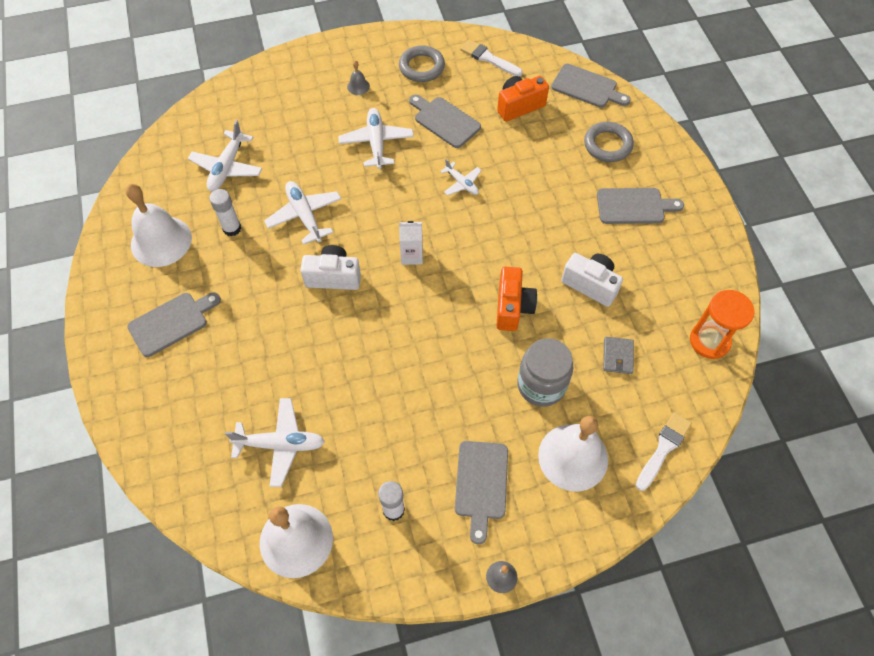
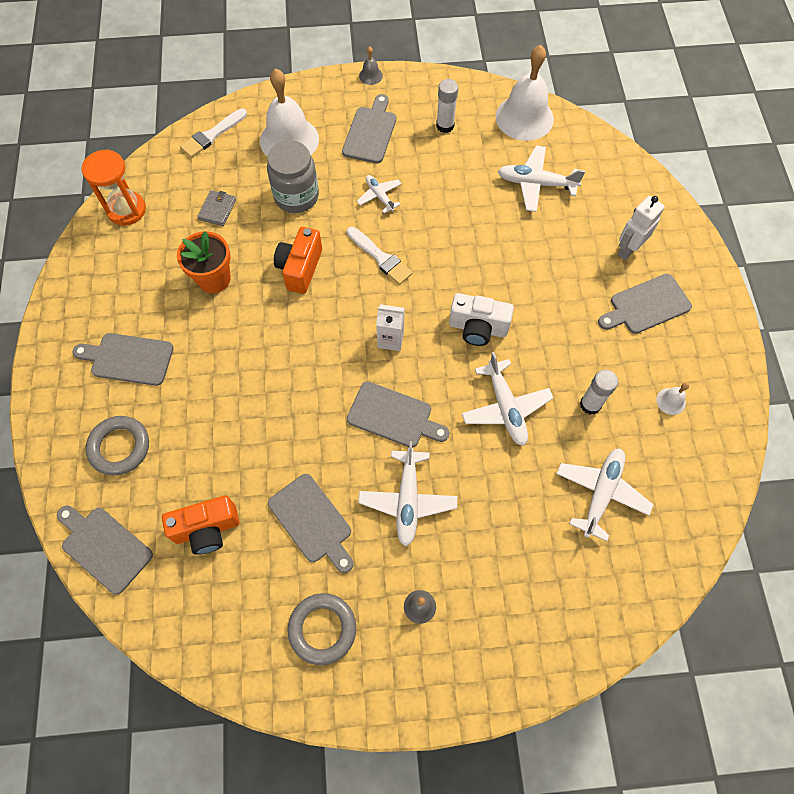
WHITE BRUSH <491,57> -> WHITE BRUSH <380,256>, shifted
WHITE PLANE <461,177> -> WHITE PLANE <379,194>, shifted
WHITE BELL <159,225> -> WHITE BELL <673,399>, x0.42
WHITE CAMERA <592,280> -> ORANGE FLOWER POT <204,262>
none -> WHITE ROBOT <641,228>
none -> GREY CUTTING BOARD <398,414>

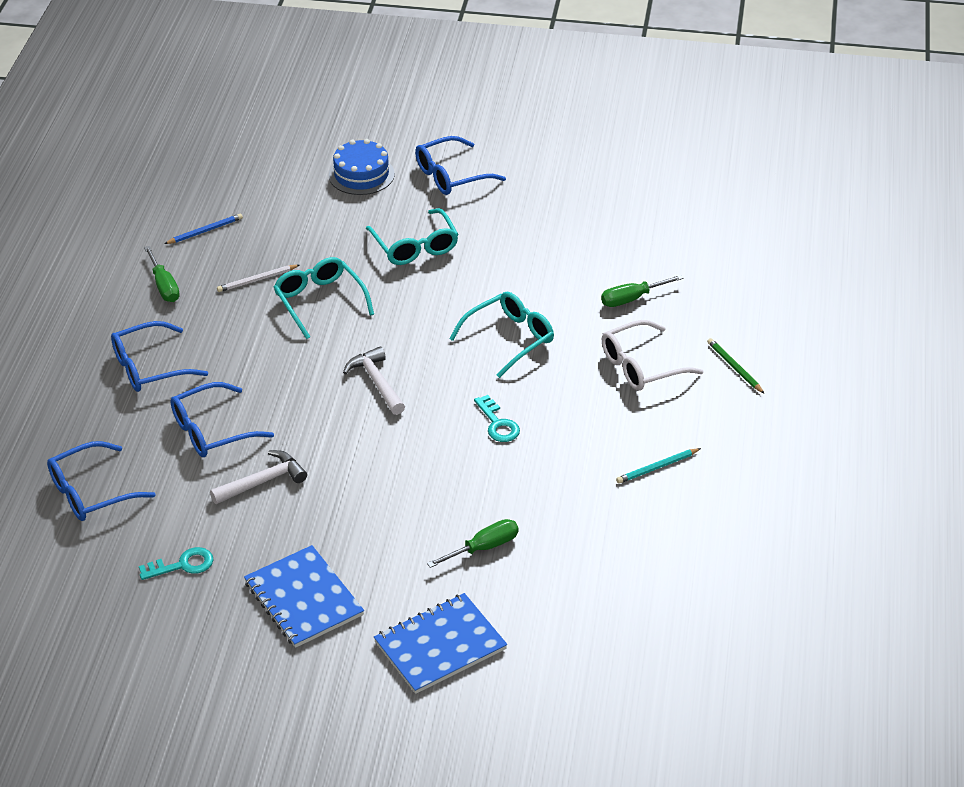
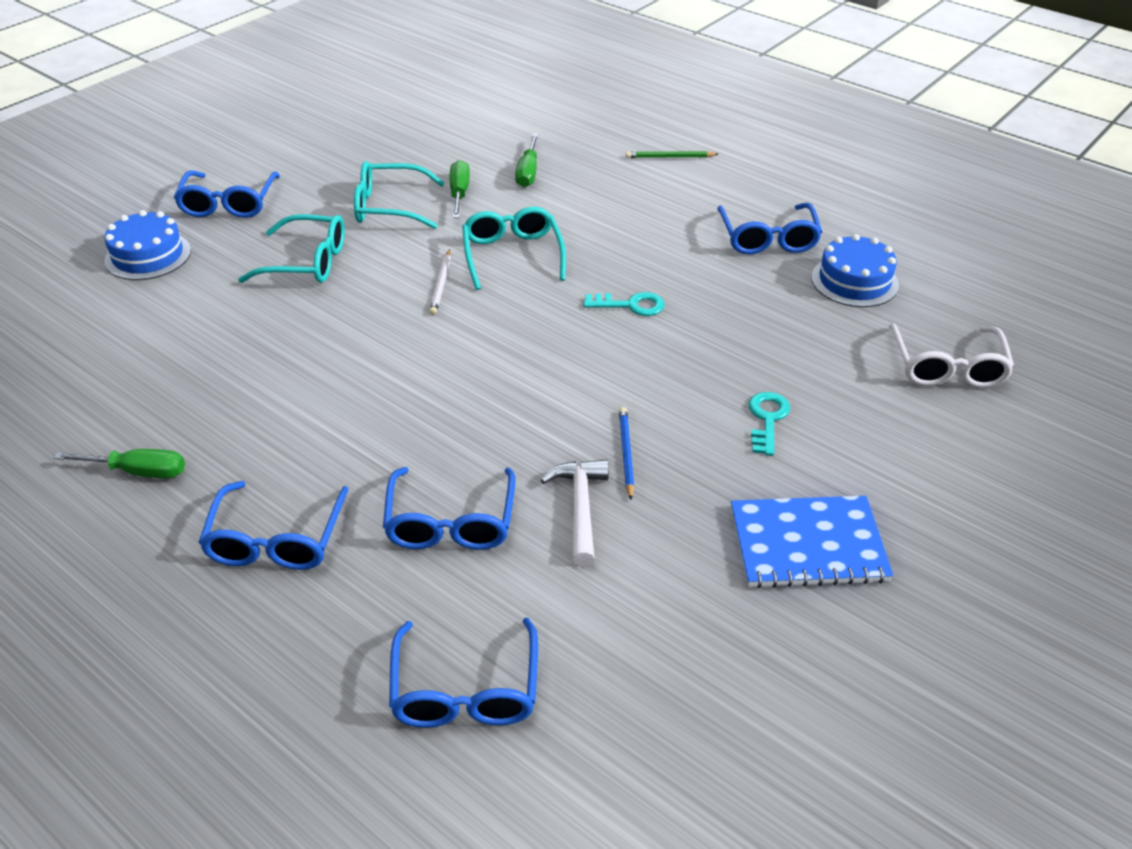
BLUE PENCIL <203,228> -> BLUE PENCIL <626,453>, shifted
TURQUOISE GLASSES <324,298> -> TURQUOISE GLASSES <399,195>, shifted
WHITE PENCIL <258,278> -> WHITE PENCIL <440,282>, shifted
WHITE GLASSES <652,355> -> WHITE GLASSES <952,355>, shifted
WHITE HAMMER <374,381> -> none
TURQUOISE PENCIL <658,466> -> BLUE GLASSES <769,228>
GREEN SCREWDRIVER <473,543> -> GREEN SCREWDRIVER <460,189>, shifted
TURQUOISE KEY <176,563> -> TURQUOISE KEY <769,424>, shifted
BLUE NOTEBOOK <440,643> -> none
none -> BLUE CAKE <855,270>

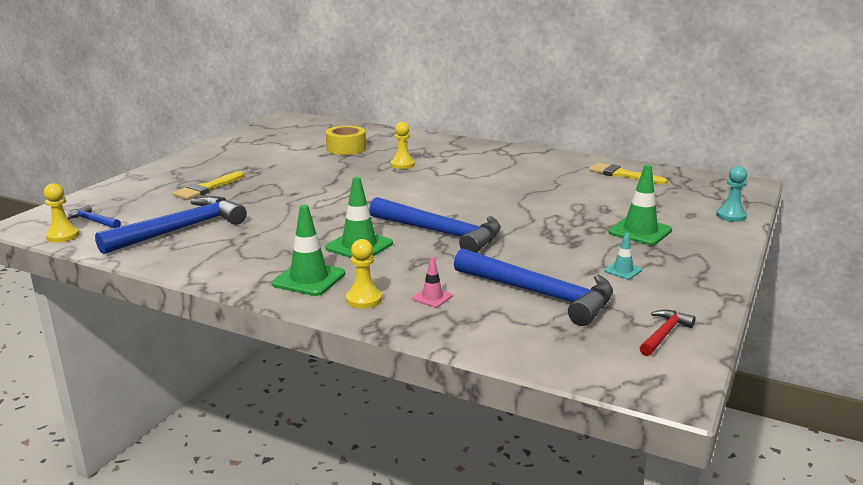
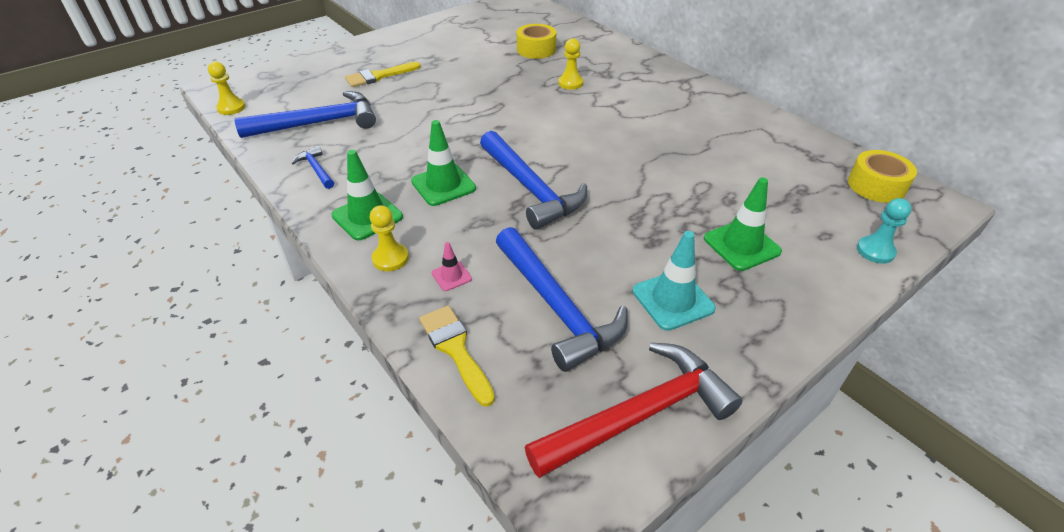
YELLOW BRUSH <628,174> -> YELLOW BRUSH <457,356>, shifted
BLUE HAMMER <93,216> -> BLUE HAMMER <313,167>, shifted
TURQUOISE TRAFFIC CONE <623,256> -> TURQUOISE TRAFFIC CONE <674,281>, x1.90
RED HAMMER <668,333> -> RED HAMMER <634,410>, x2.15
none -> YELLOW TAPE <882,176>

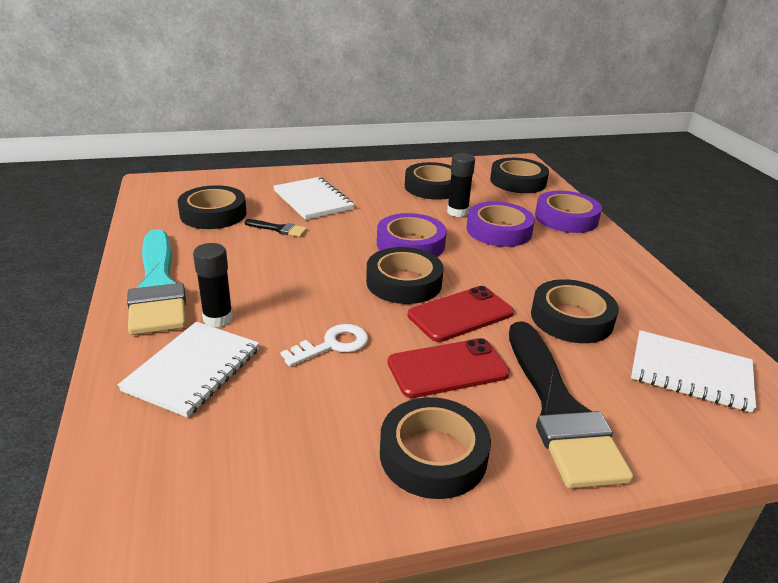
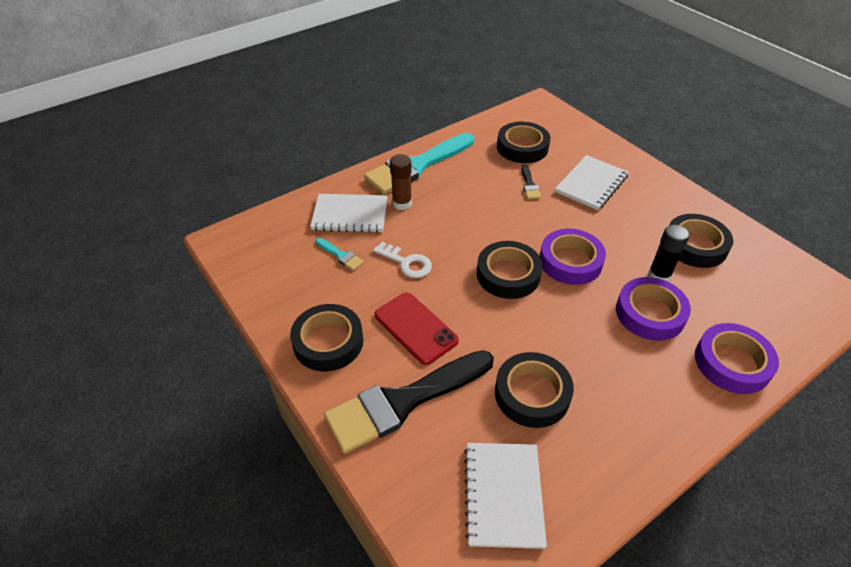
BLACK TAPE <519,175> -> none
BLACK GLUE STICK <213,285> -> BROWN GLUE STICK <401,182>
RED PHONE <461,314> -> none
none -> TURQUOISE BRUSH <340,254>

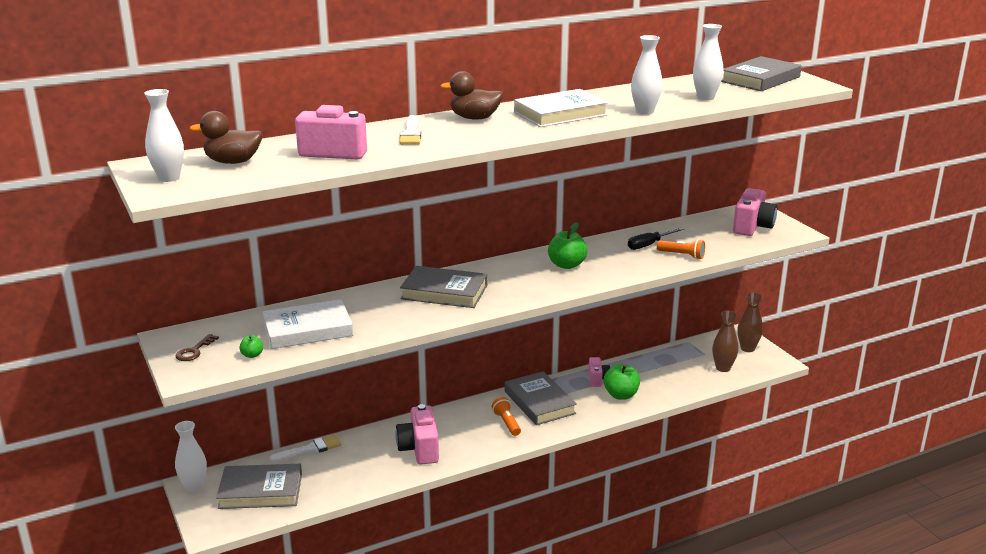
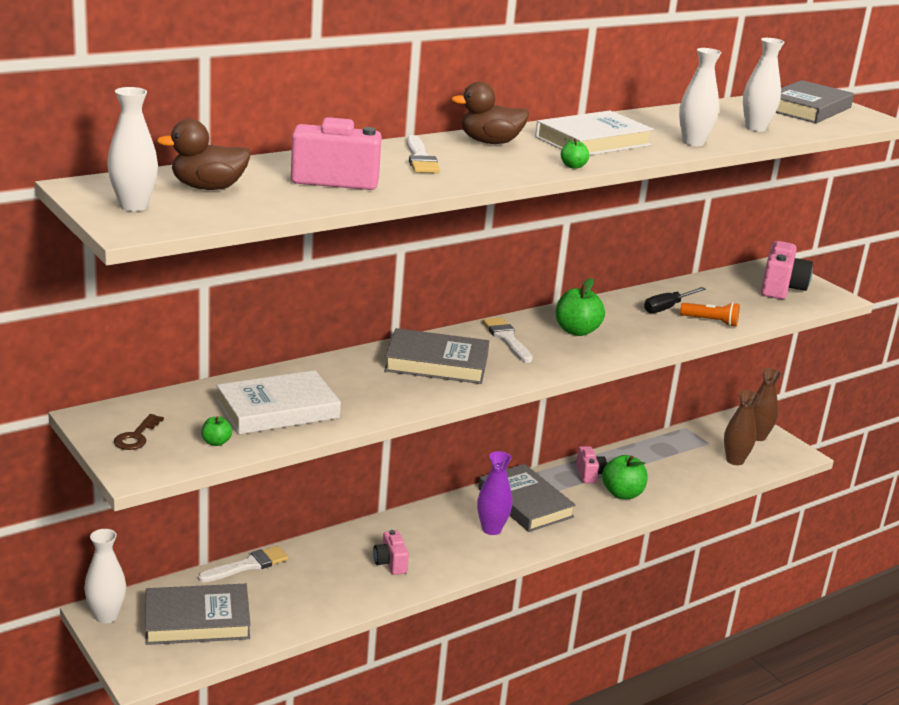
ORANGE FLASHLIGHT <506,416> -> PURPLE VASE <495,493>
PINK CAMERA <417,434> -> PINK CAMERA <391,552>, x0.59
none -> GREEN APPLE <575,153>
none -> WHITE BRUSH <507,340>

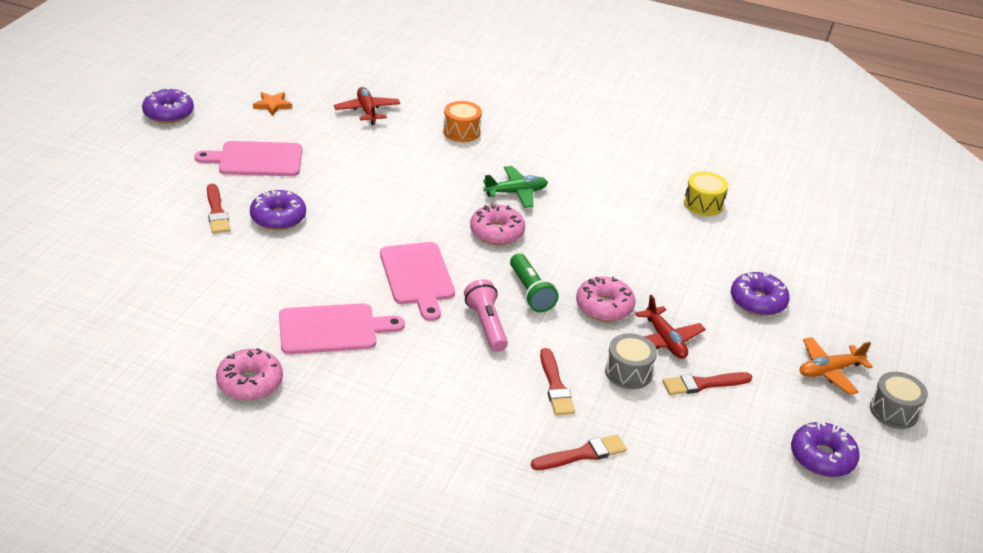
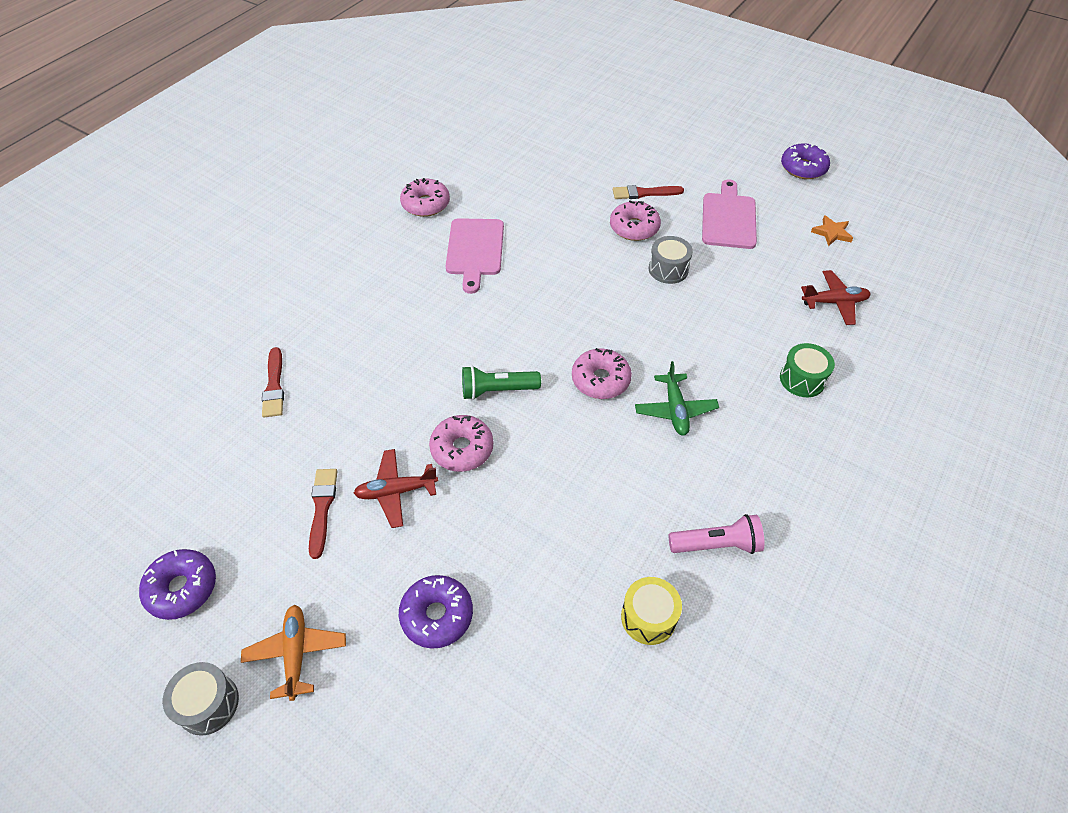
ORANGE DRUM <462,121> -> GREEN DRUM <807,370>
PURPLE DONUT <278,209> -> PINK DONUT <635,221>
PINK CUTTING BOARD <417,281> -> none
PINK FLASHLIGHT <486,315> -> PINK FLASHLIGHT <716,534>, shifted
GREY DRUM <631,361> -> GREY DRUM <671,260>, shifted
RED BRUSH <557,381> -> none

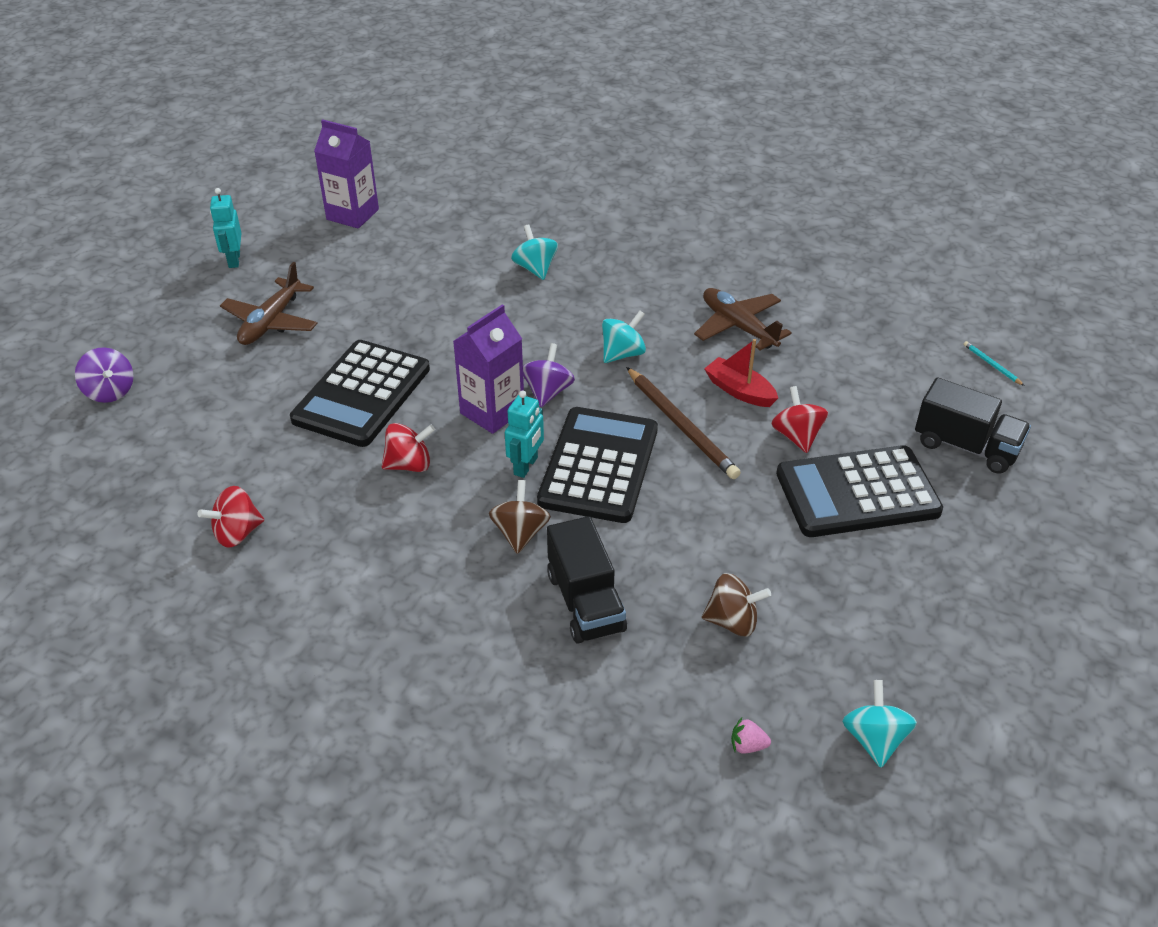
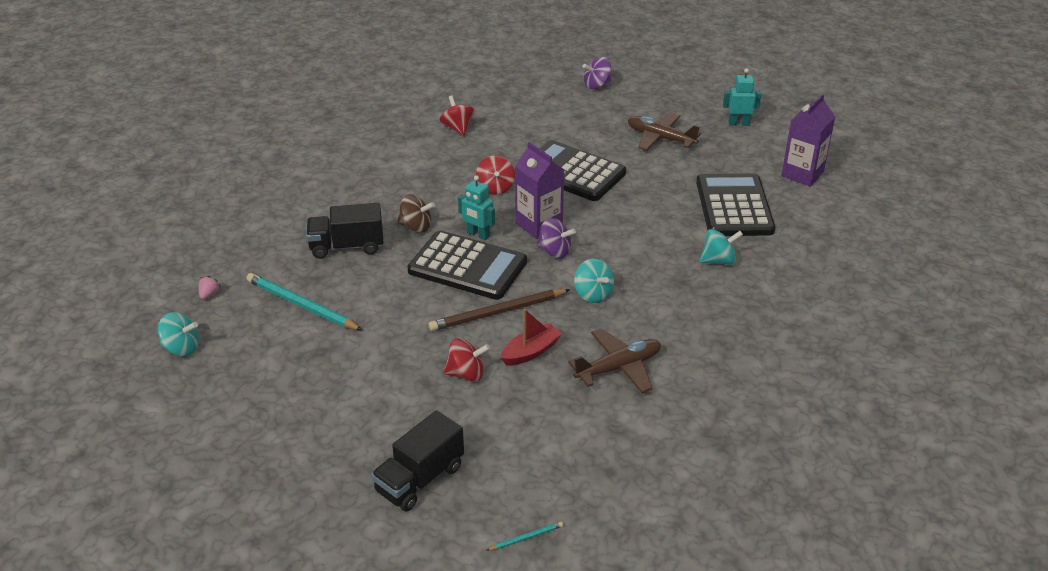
BLACK CALCULATOR <859,491> -> BLACK CALCULATOR <735,204>, shifted
BROWN SPINNING TOP <736,604> -> TURQUOISE PENCIL <304,301>

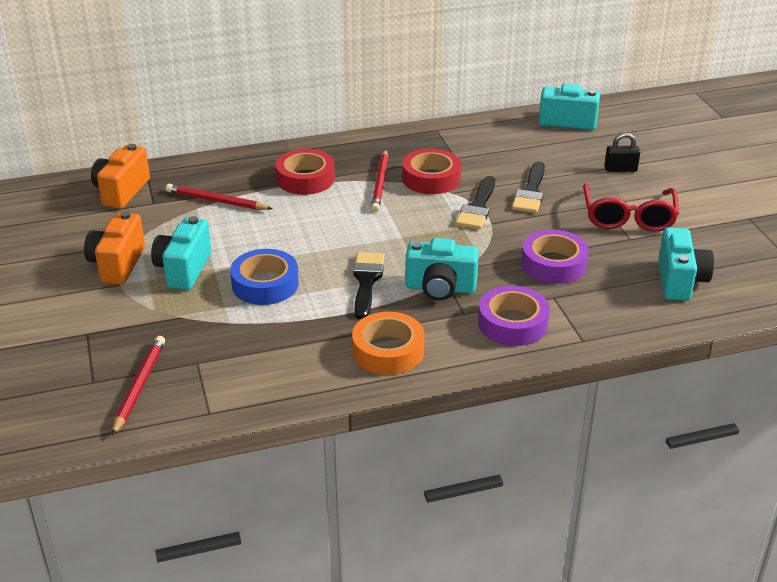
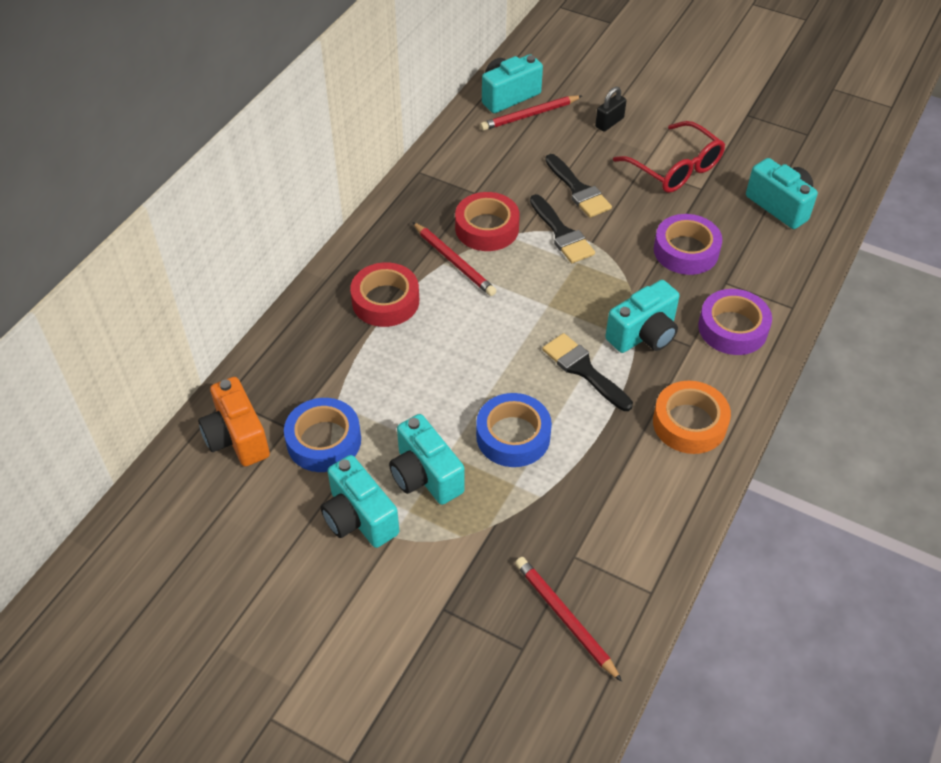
RED PENCIL <219,197> -> RED PENCIL <531,113>, shifted
ORANGE CAMERA <114,247> -> TURQUOISE CAMERA <360,501>
none -> BLUE TAPE <322,435>

